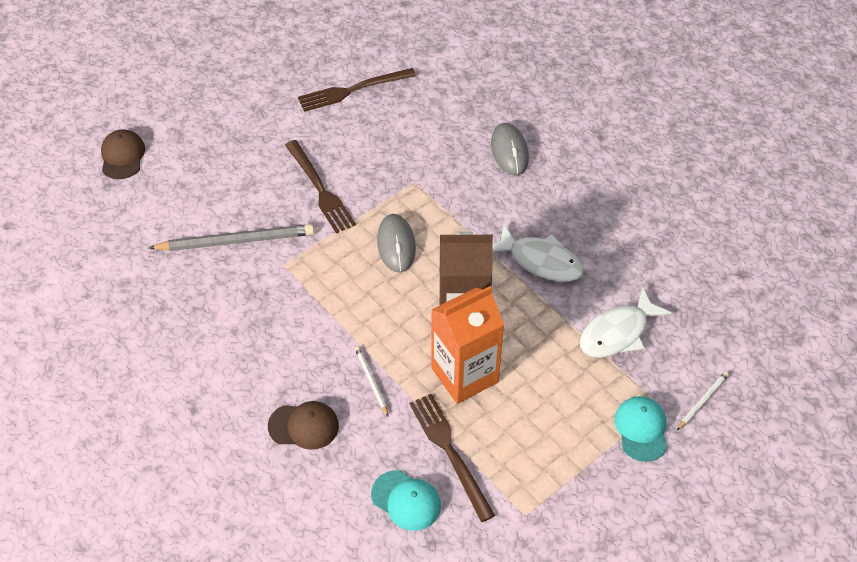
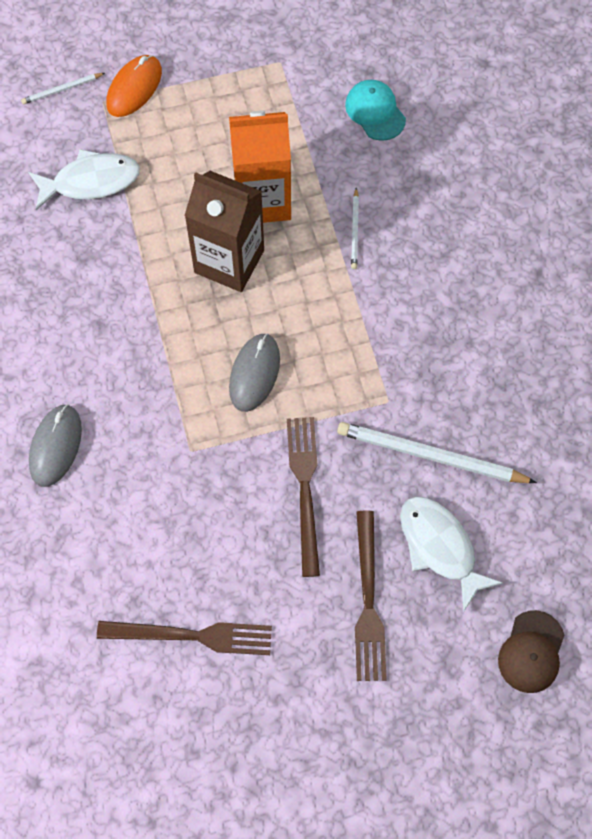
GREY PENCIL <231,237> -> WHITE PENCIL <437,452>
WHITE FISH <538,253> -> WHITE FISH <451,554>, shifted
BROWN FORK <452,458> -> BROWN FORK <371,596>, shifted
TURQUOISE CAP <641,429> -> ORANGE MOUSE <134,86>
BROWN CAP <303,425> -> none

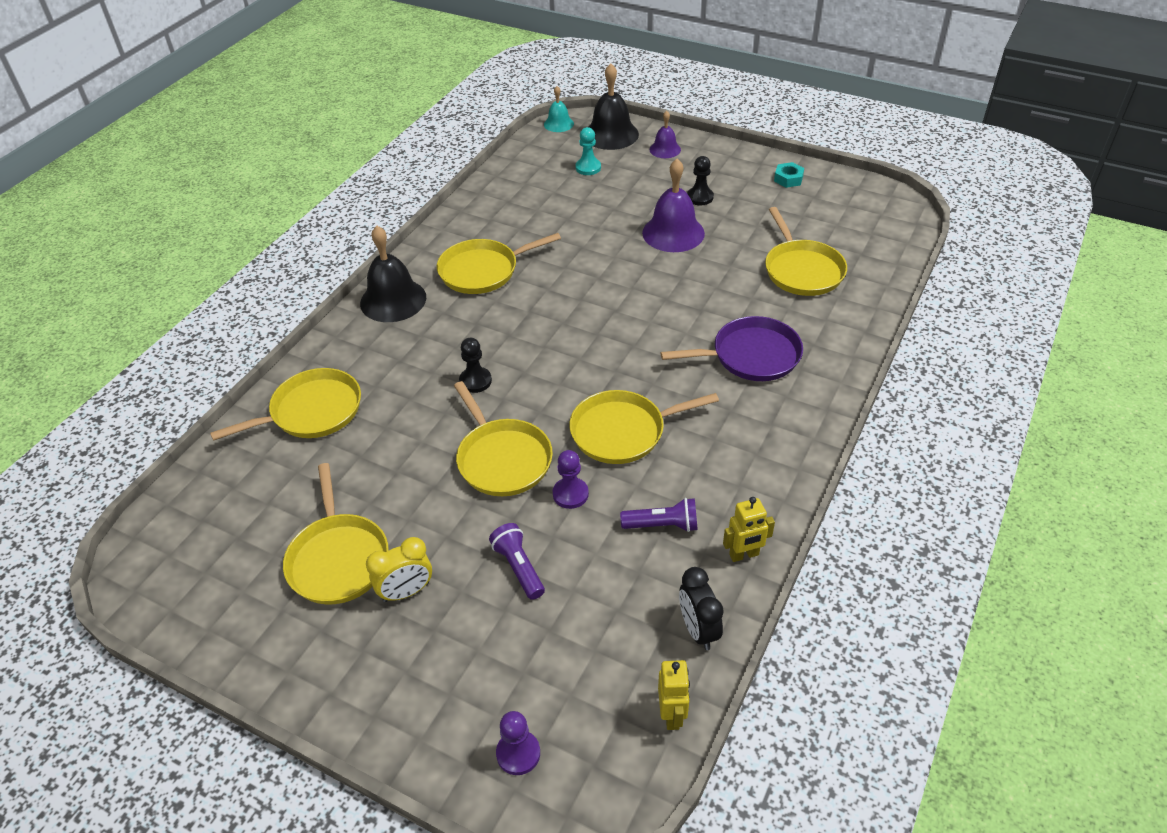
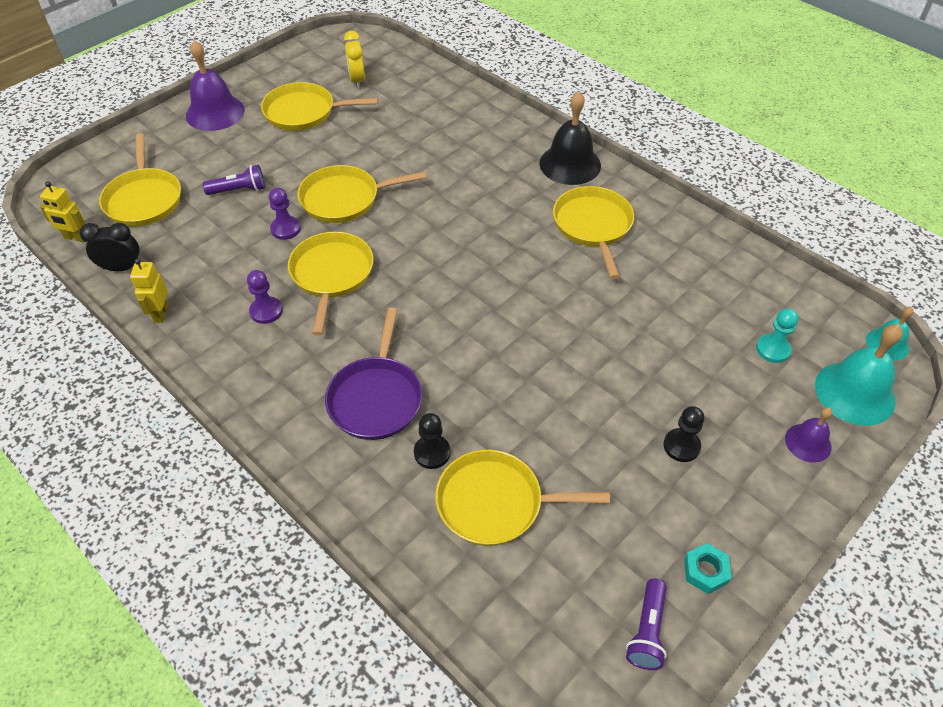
BLACK BELL <614,106> -> TURQUOISE BELL <859,375>
PURPLE BELL <673,205> -> PURPLE BELL <215,85>, shifted
BLACK PAWN <475,365> -> BLACK PAWN <432,441>, shifted
YELLOW PAN <285,404> -> YELLOW PAN <140,180>, shifted
PURPLE FLASHLIGHT <659,515> -> PURPLE FLASHLIGHT <646,624>, shifted
YELLOW CLOCK <399,569> -> YELLOW CLOCK <354,60>, shifted
PURPLE PAWN <518,743> -> PURPLE PAWN <265,297>, shifted

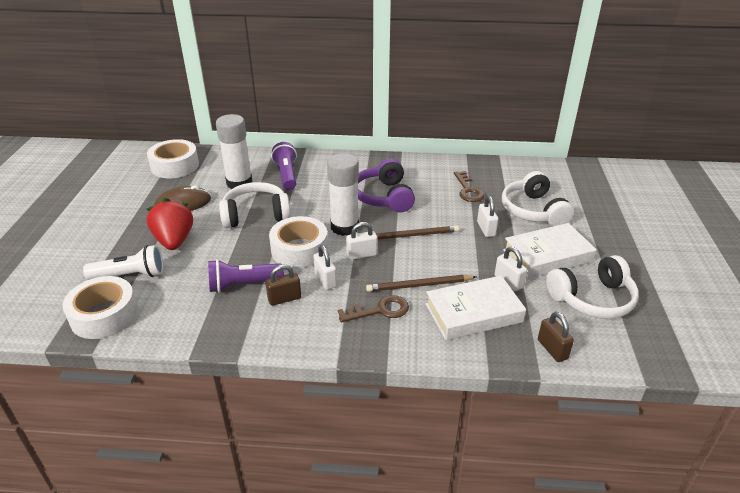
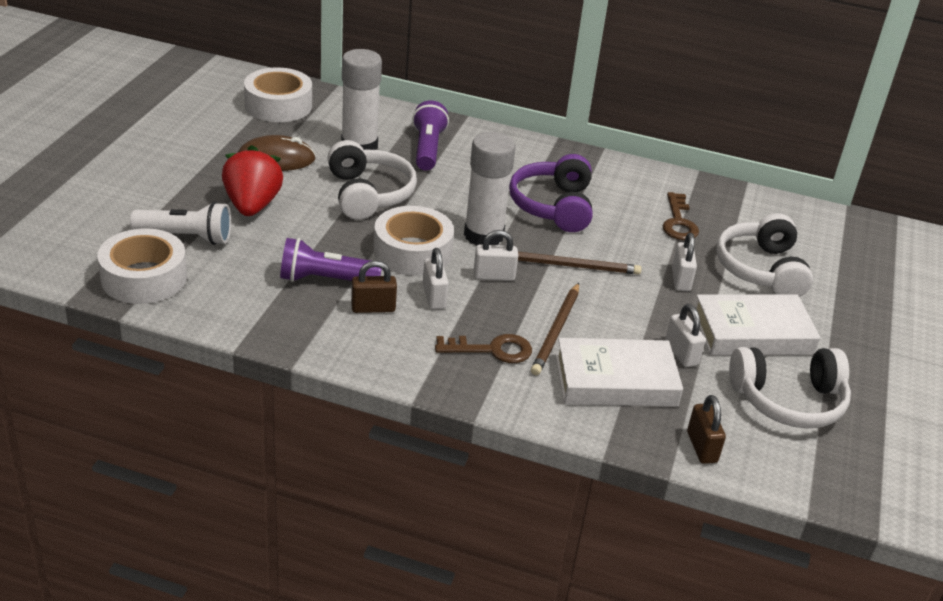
WHITE HEADPHONES <255,205> -> WHITE HEADPHONES <372,180>, 75 degrees clockwise
BROWN PENCIL <421,283> -> BROWN PENCIL <555,329>, 75 degrees counterclockwise

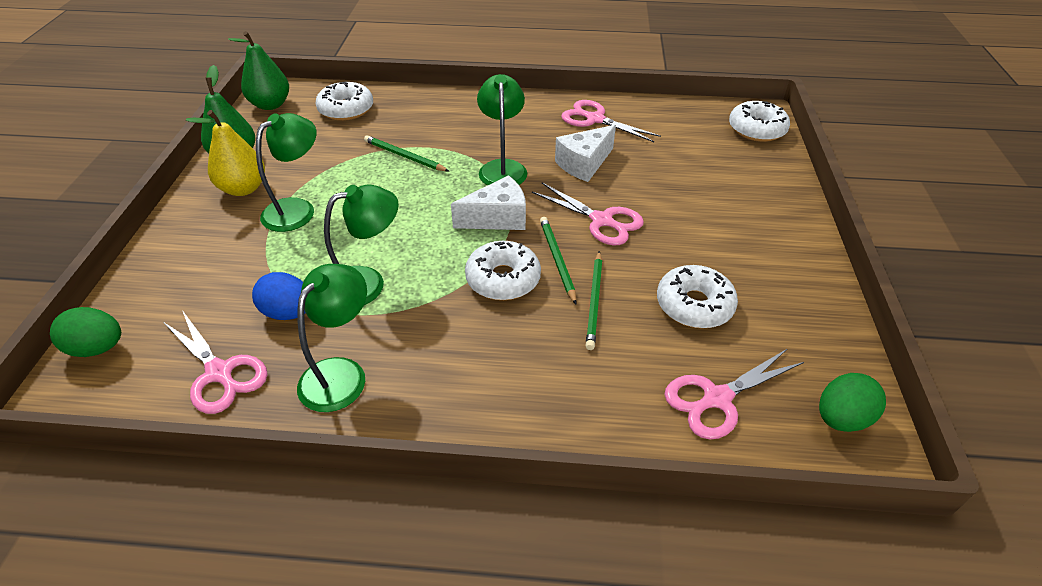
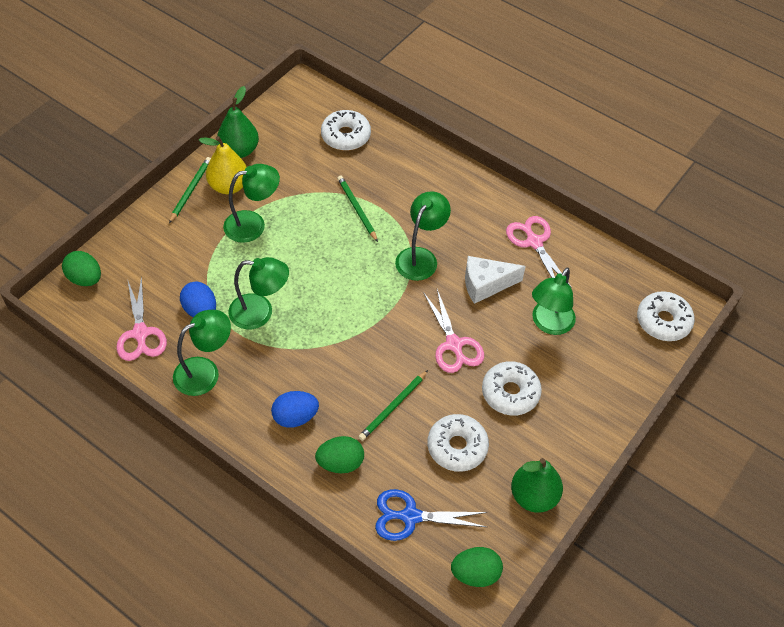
GREEN PEAR <258,70> -> GREEN PEAR <537,485>, shifted
WHITE CHEESE <488,202> -> none
GREEN PENCIL <558,260> -> GREEN PENCIL <190,190>, shifted
WHITE DONUT <503,270> -> WHITE DONUT <512,388>, shifted
PINK SCISSORS <734,393> -> BLUE SCISSORS <431,515>
none -> GREEN LAMP <554,301>
none -> BLUE EGG <295,409>
none -> GREEN EGG <339,454>

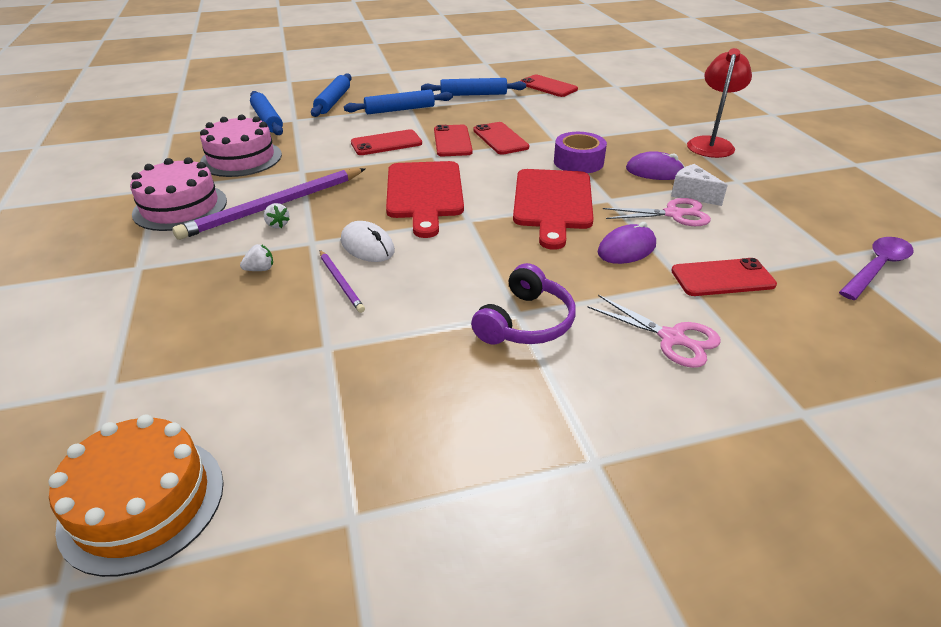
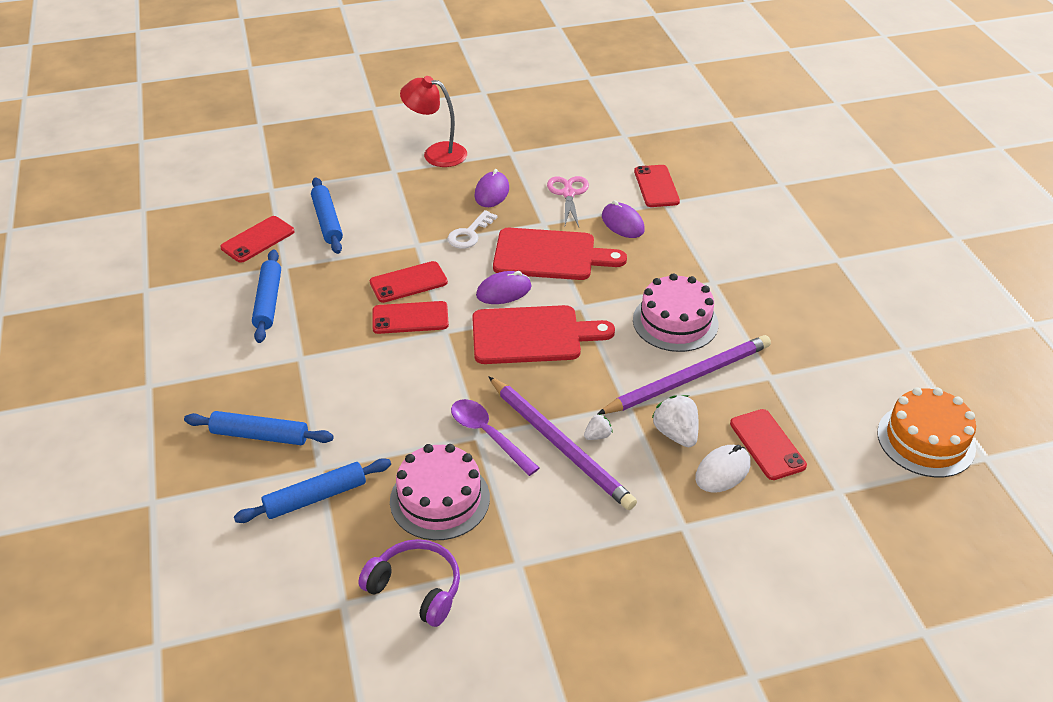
BLUE ROLLING PIN <398,101> -> BLUE ROLLING PIN <327,215>, shifted
RED PHONE <386,142> -> RED PHONE <768,444>, shifted
PURPLE TAPE <580,152> -> WHITE KEY <472,229>
PINK CAKE <178,194> -> PINK CAKE <676,312>, shifted
WHITE CHEESE <699,185> -> none
WHITE MOUSE <368,241> -> WHITE MOUSE <723,469>, shifted
PURPLE SPOON <876,268> -> PURPLE SPOON <495,437>, shifted
WHITE STRAWBERRY <256,257> -> WHITE STRAWBERRY <675,421>, x1.82
PURPLE PENCIL <342,281> -> PURPLE PENCIL <684,375>, x2.08
PURPLE HEADPHONES <523,303> -> PURPLE HEADPHONES <409,583>, shifted
PINK SCISSORS <654,331> -> none
none -> PURPLE MOUSE <504,287>

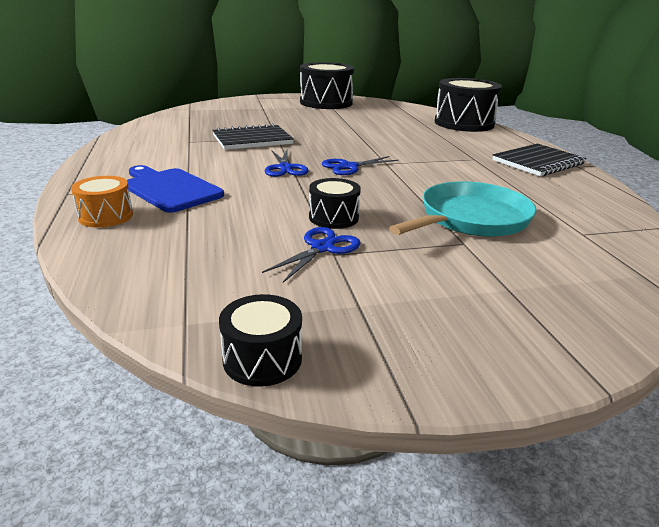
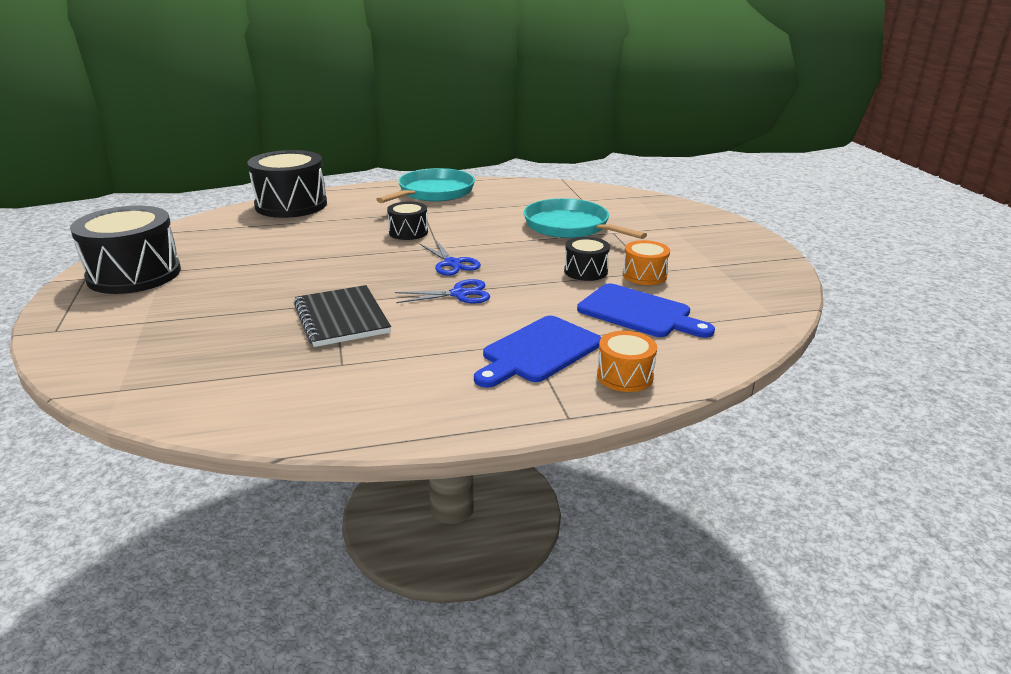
BLACK NOTEBOOK <539,159> -> TURQUOISE PAN <425,185>
BLUE SCISSORS <311,255> -> ORANGE DRUM <646,262>
BLACK DRUM <260,340> -> BLACK DRUM <407,221>, shifted
none -> BLUE CUTTING BOARD <646,310>

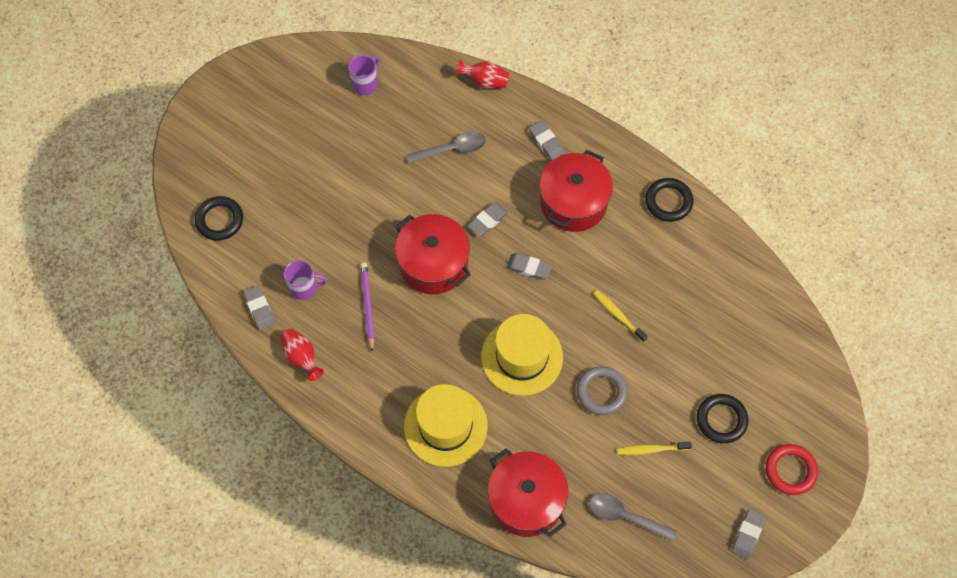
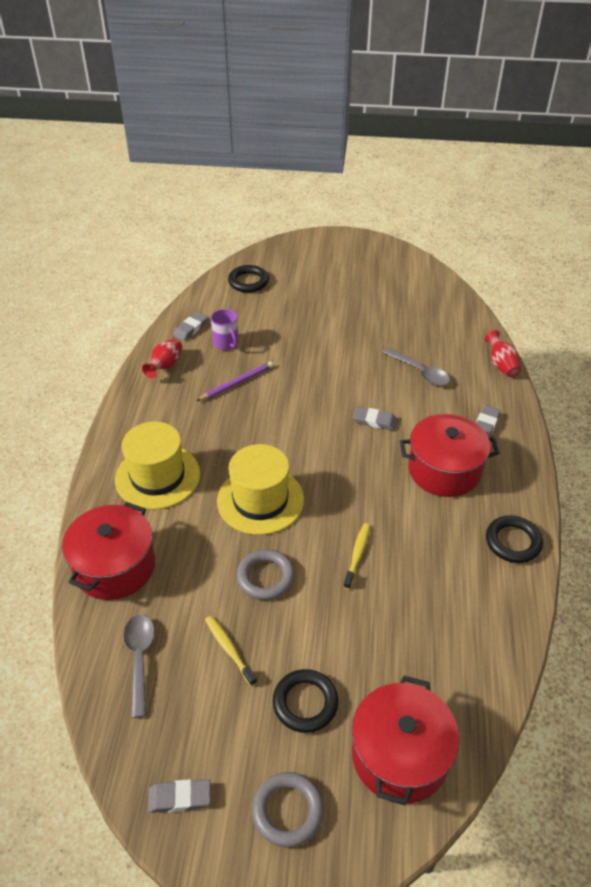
PURPLE MUG <364,75> -> none
RED POT <433,254> -> RED POT <405,740>, shifted
GREY ERASER <529,266> -> none
RED RING <792,469> -> GREY RING <288,810>

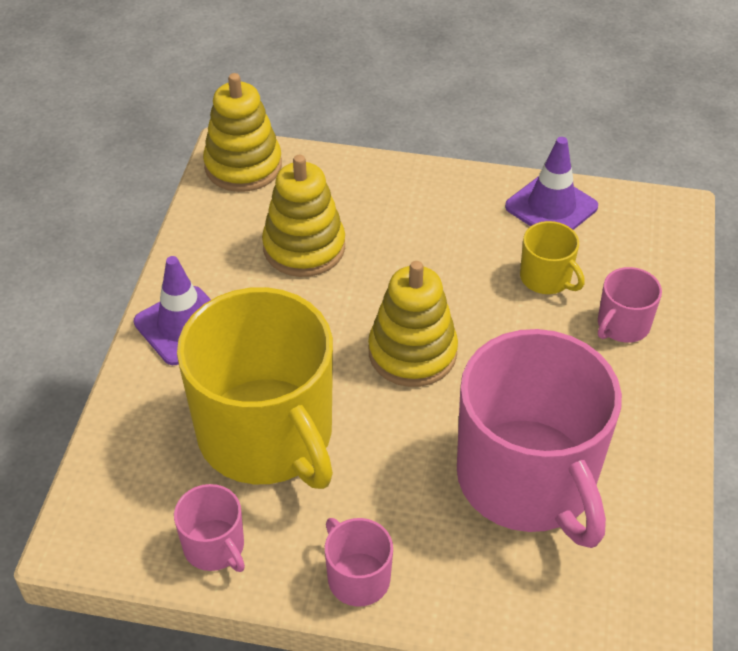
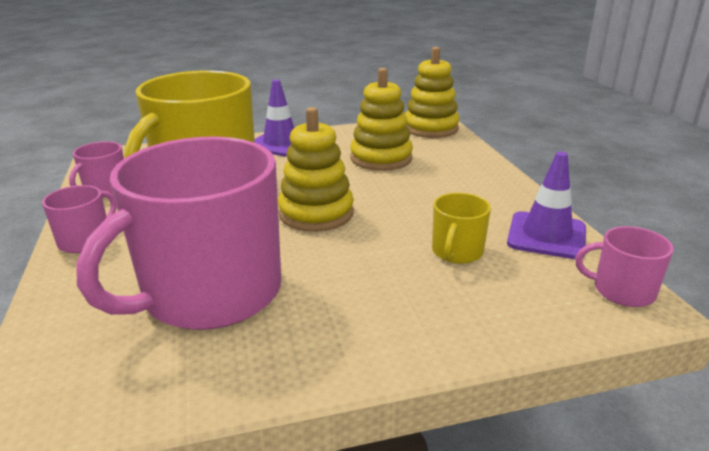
PINK MUG <630,305> -> PINK MUG <624,266>, shifted

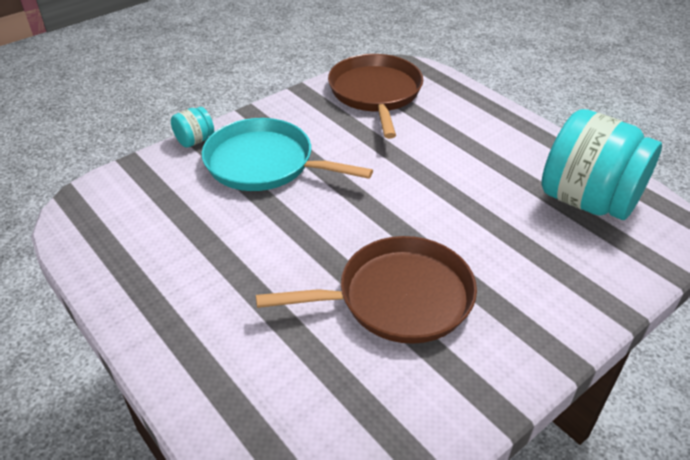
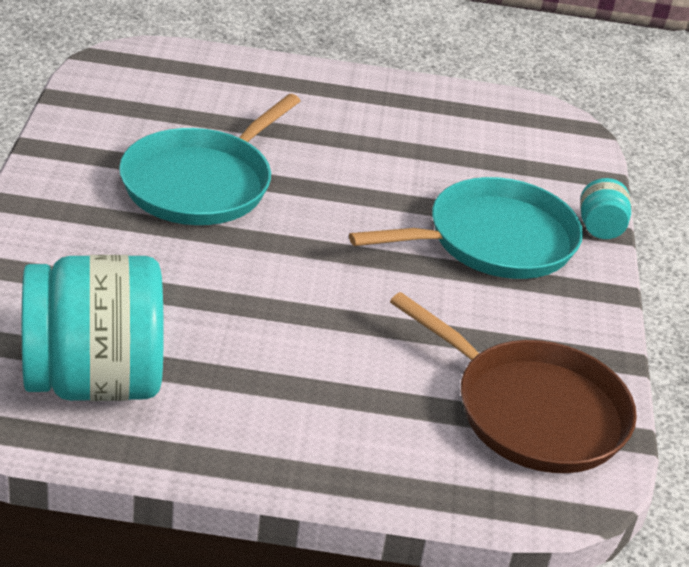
BROWN PAN <366,290> -> TURQUOISE PAN <209,159>

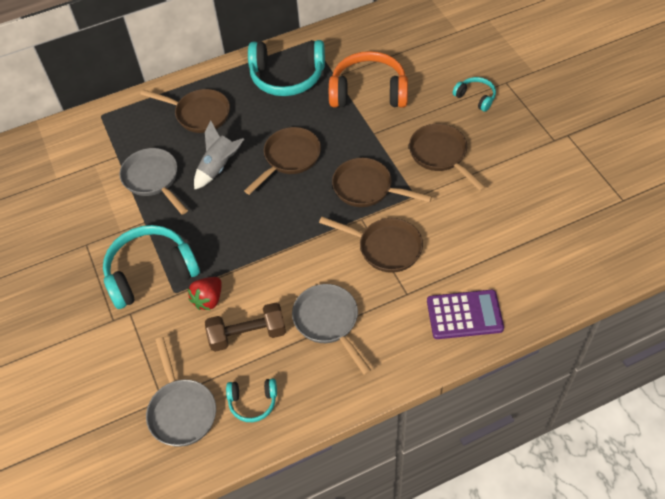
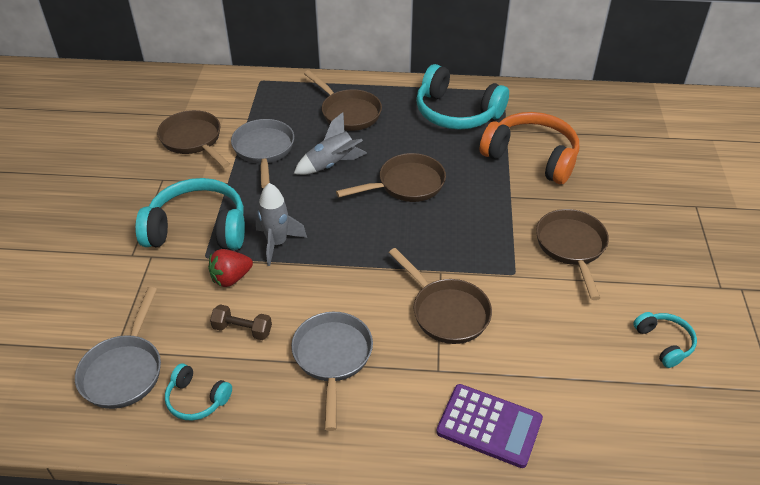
TURQUOISE HEADPHONES <474,94> -> TURQUOISE HEADPHONES <665,340>, shifted
BROWN PAN <382,182> -> BROWN PAN <193,139>, shifted
BROWN DUMBBELL <245,327> -> BROWN DUMBBELL <241,322>, x0.63
none -> GREY ROCKET <281,224>

